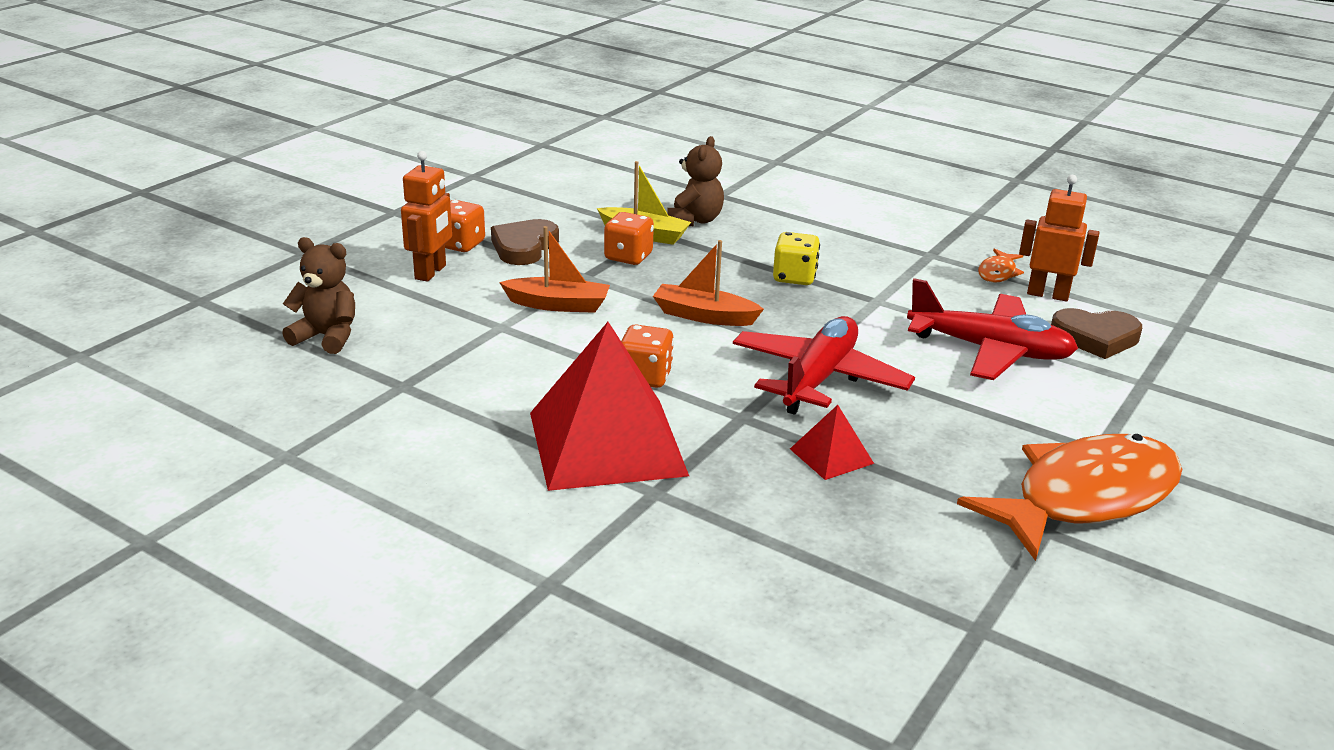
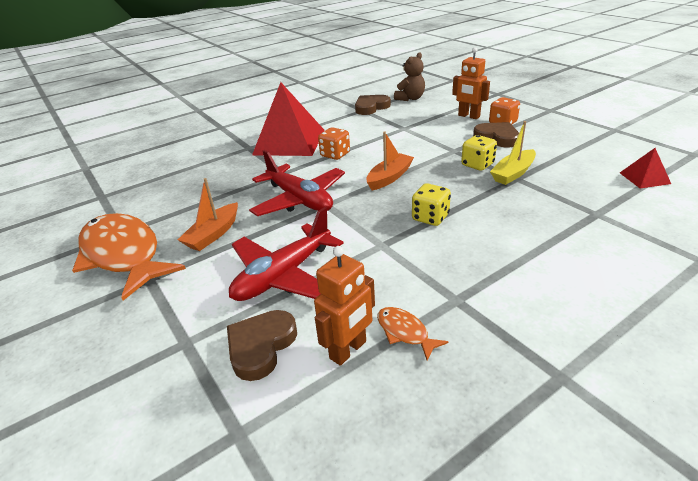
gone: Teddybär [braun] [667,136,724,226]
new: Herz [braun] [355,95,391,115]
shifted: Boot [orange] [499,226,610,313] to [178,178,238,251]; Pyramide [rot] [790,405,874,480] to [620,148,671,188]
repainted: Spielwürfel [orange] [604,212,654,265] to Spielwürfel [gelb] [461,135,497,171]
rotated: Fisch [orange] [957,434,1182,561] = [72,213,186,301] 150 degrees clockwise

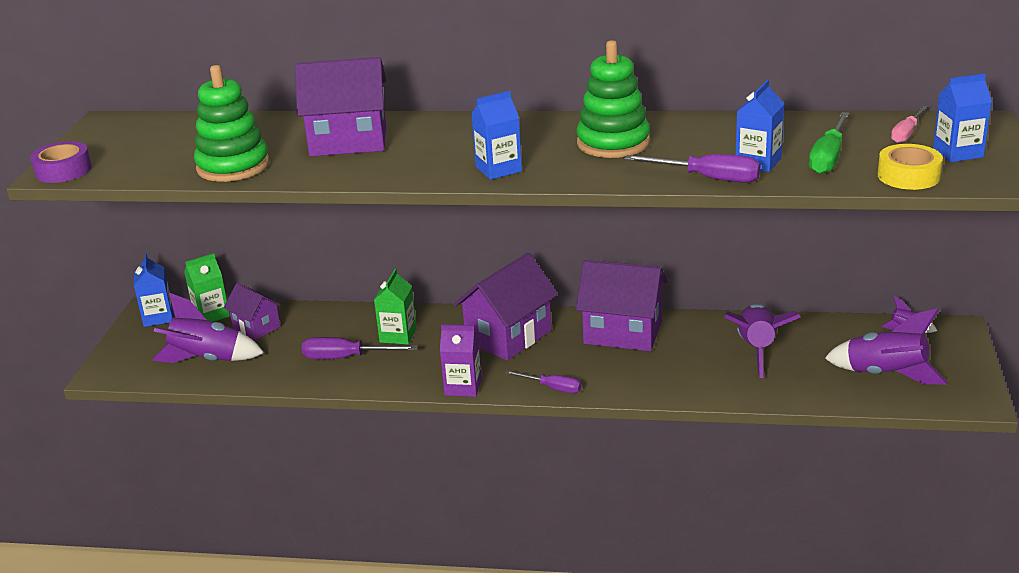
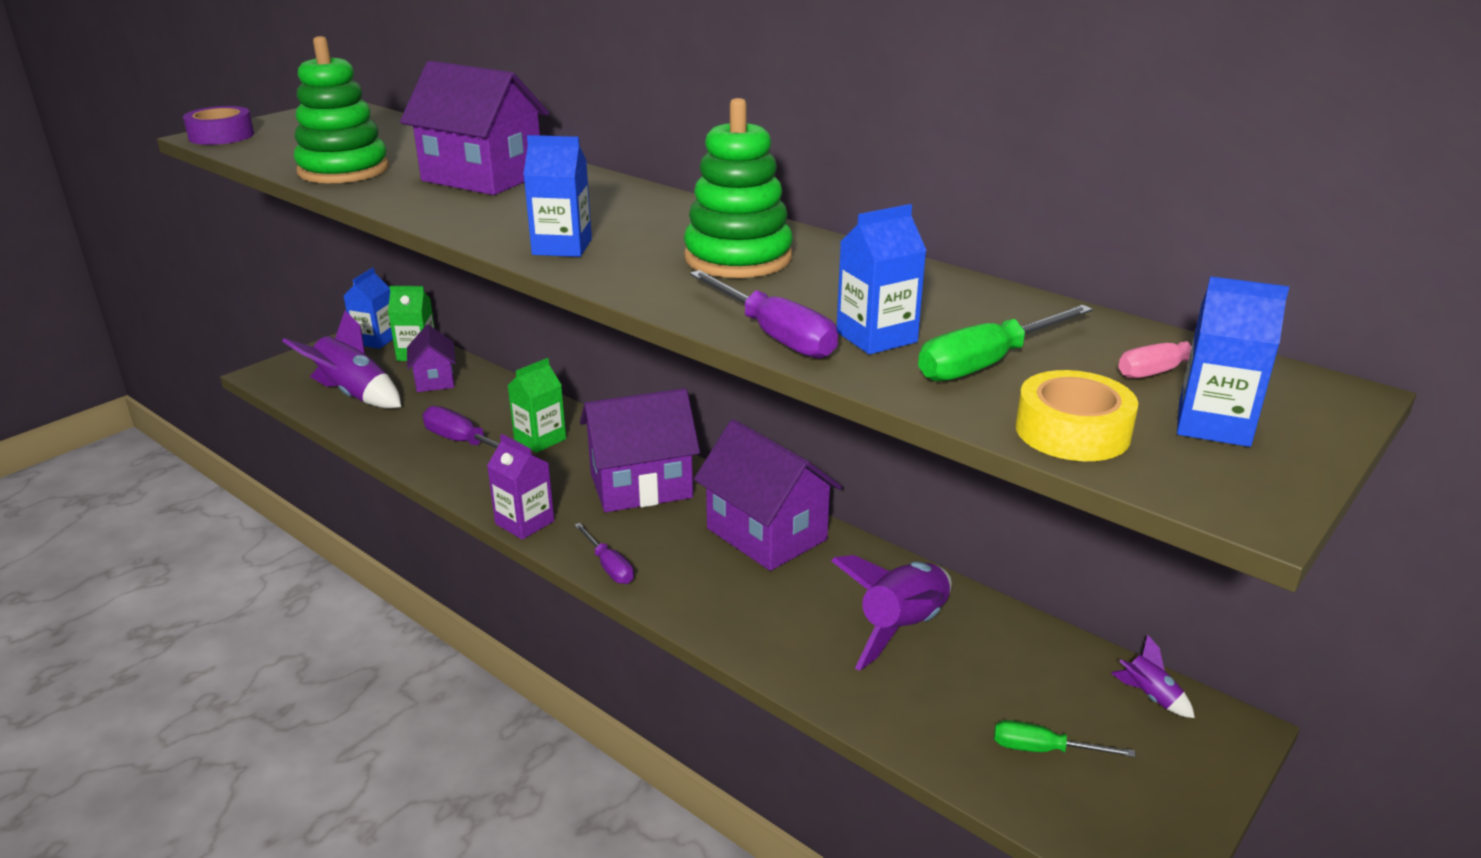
swapped: Rakete [lila] [825,308,948,385] to Schraubenzieher [grün] [994,720,1136,757]

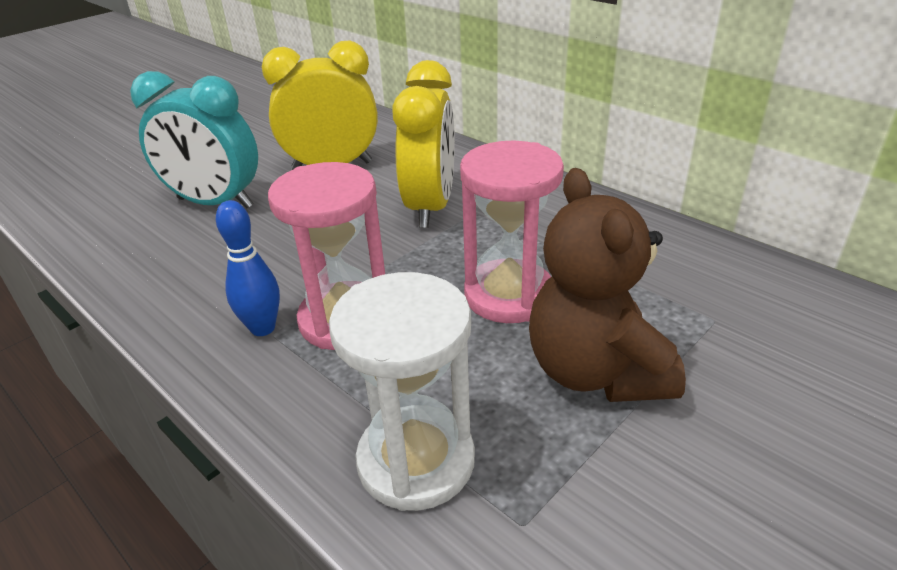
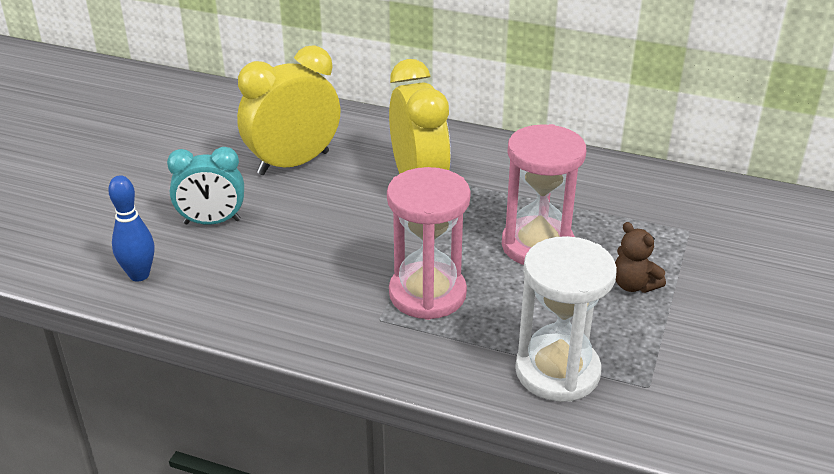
shifted: Bowlingkegel [blau] [216,200,280,336] to [108,175,154,282]
scaled: Wecker [türkis] [130,71,258,208] = [167,147,244,225] x0.66; Teddybär [braun] [529,168,686,402] = [615,222,666,293] x0.47

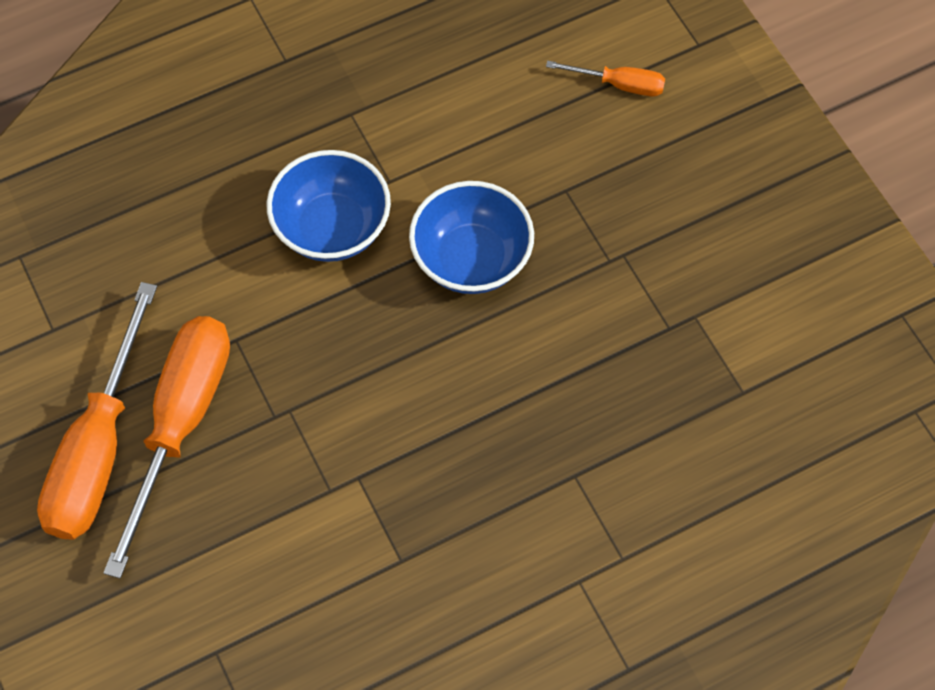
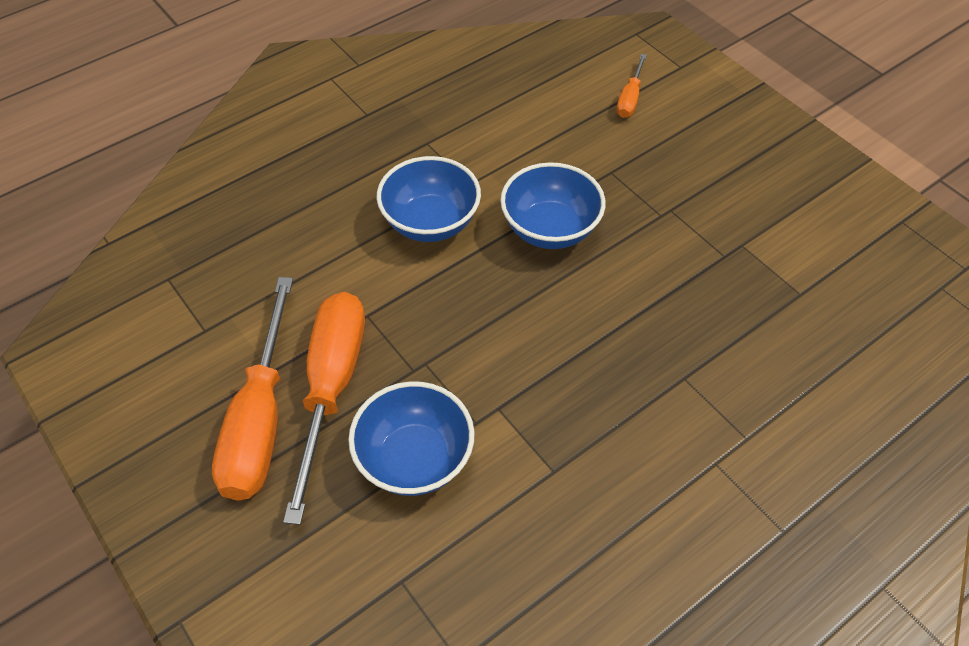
new: Schüssel [blau] [348,381,474,496]
rotated: Schraubenzieher [orange] [546,61,665,96] = [617,54,647,118] 105 degrees clockwise

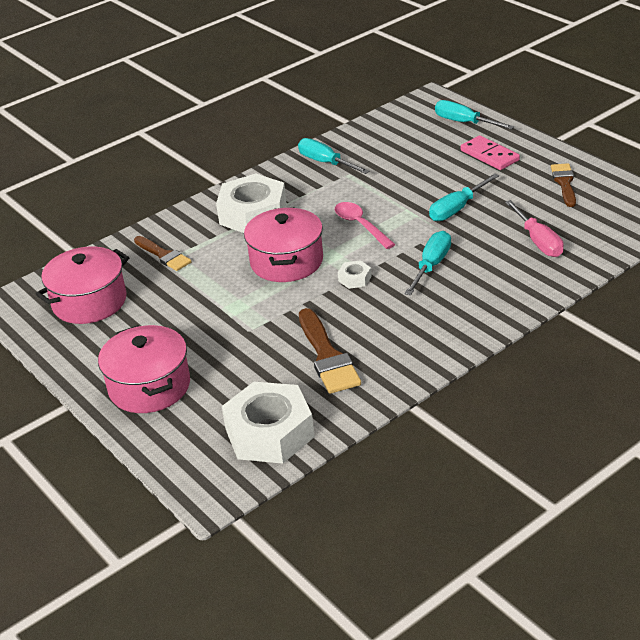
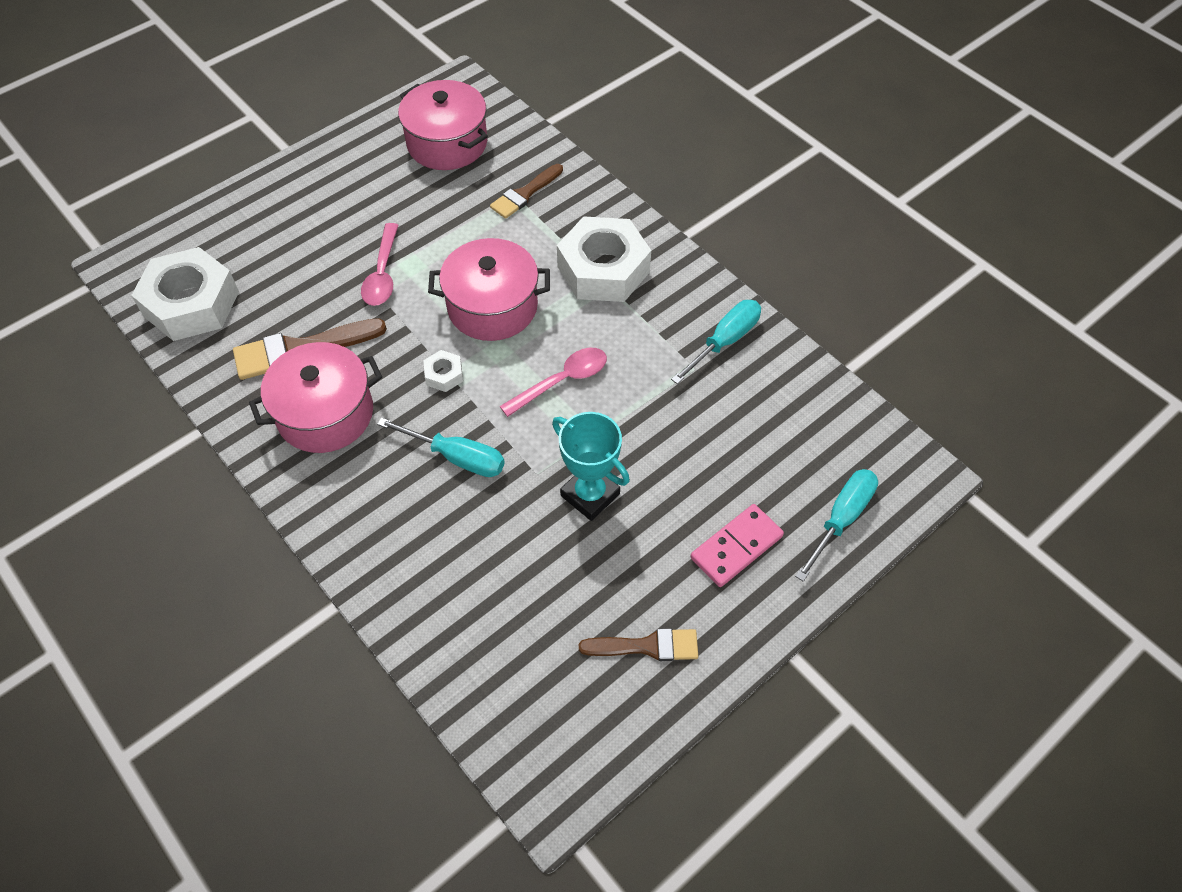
gone: Schraubenzieher [rosa] [505,200,564,257]
new: Löffel [rosa] [361,223,398,306]
shifted: Kochtopf [rosa] [98,325,190,413] to [249,342,382,453]
swapped: Schraubenzieher [türkis] [429,173,499,221] to Pokal [türkis] [552,412,630,521]

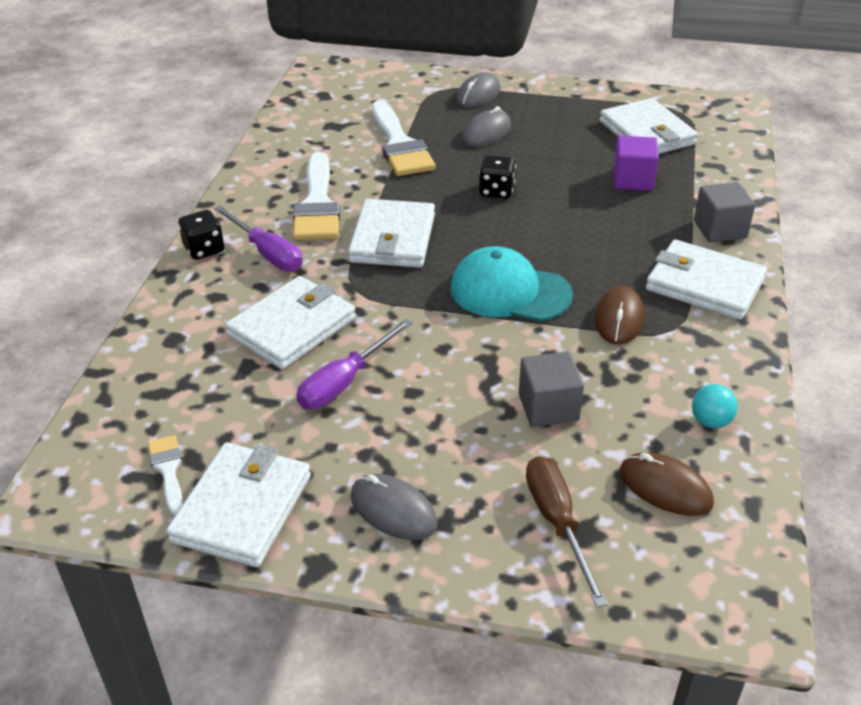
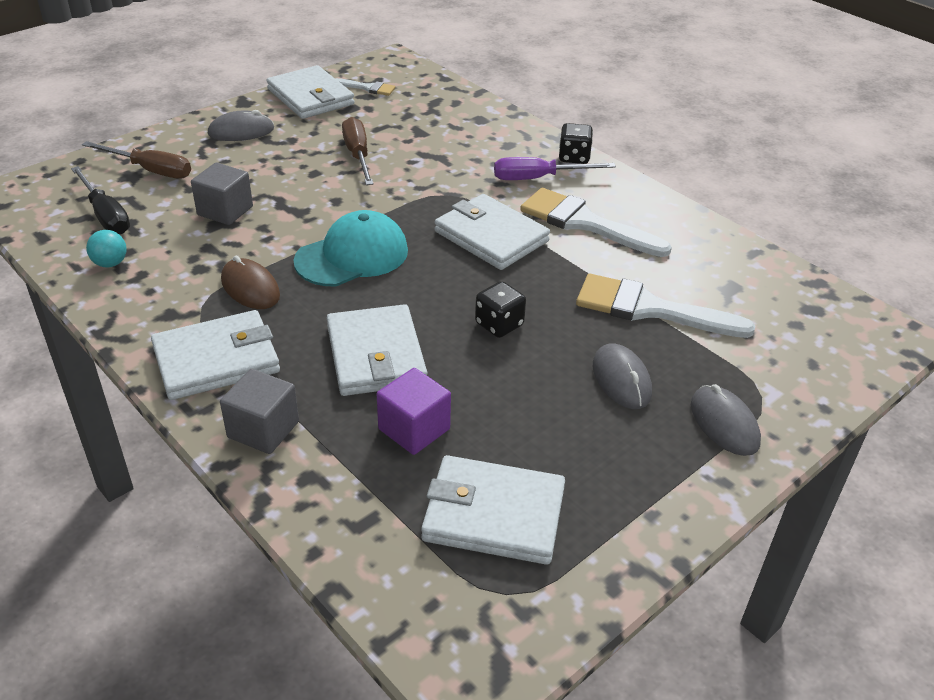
shifted: Geldbörse [weiß] [225,276,356,369] to [327,304,427,396]
swapped: Computermaus [braun] [619,452,714,516] to Schraubenzieher [schwarz] [71,166,130,235]
repainted: Schraubenzieher [lila] [296,319,413,409] to Schraubenzieher [braun] [342,117,374,185]

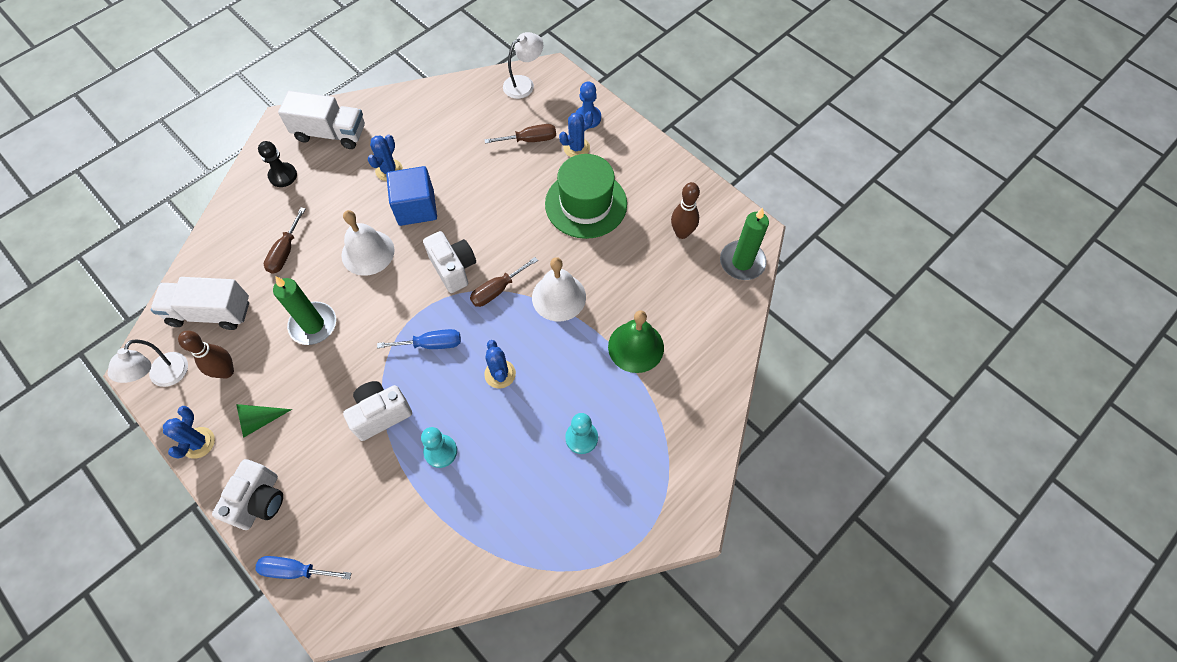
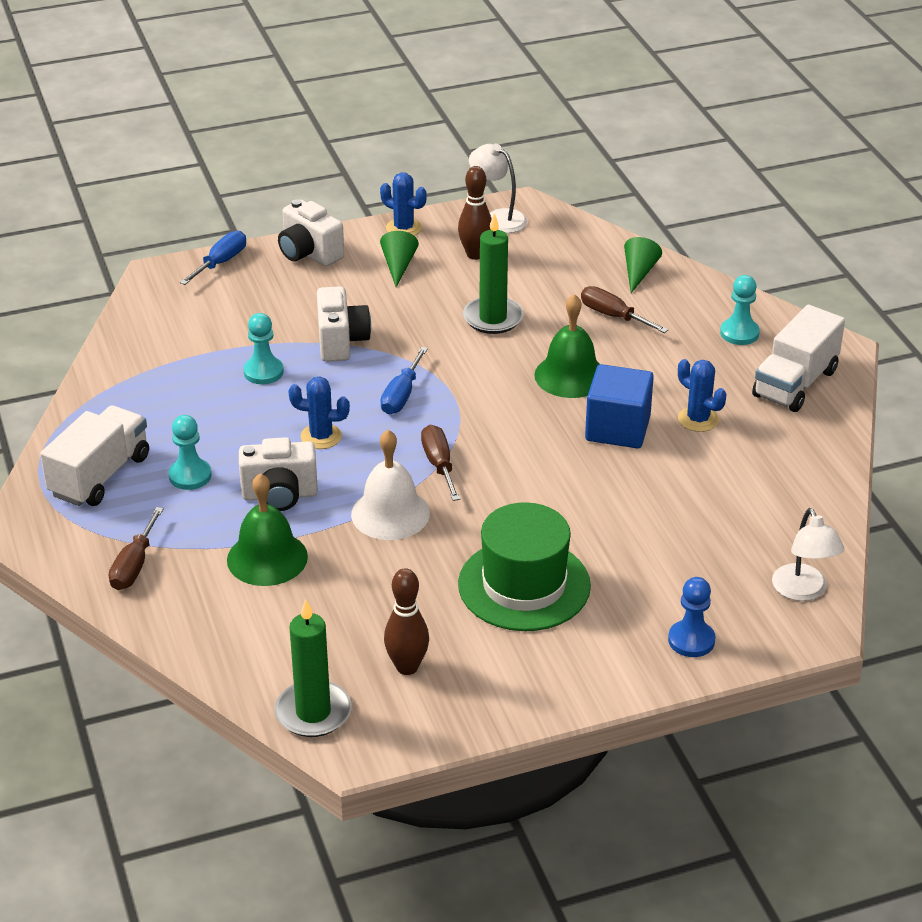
gone: Kaktus [blau] [559,111,593,157]
new: Kegel [grün] [624,237,662,293]
shifted: Lastwagen [weiß] [151,277,249,330] to [40,405,149,506]; Schraubenzieher [braun] [484,124,556,144] to [109,507,164,590]; Kamera [weiß] [423,231,476,293] to [239,437,318,511]
repainted: Glocke [weiß] [342,210,395,276] to Glocke [grün] [534,294,599,398]; Bauer [schwarz] [258,141,297,187] to Bauer [türkis] [720,275,760,345]

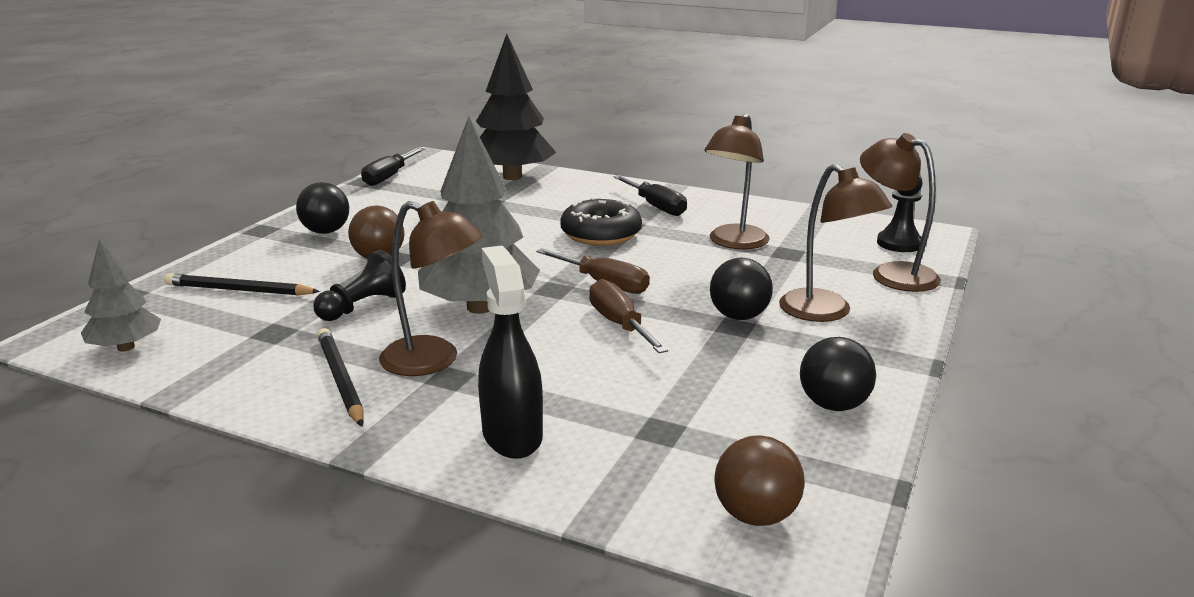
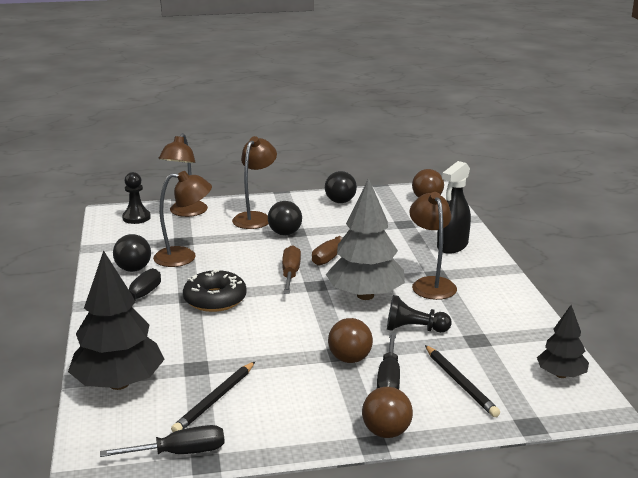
new: Ball [braun] [362,387,413,438]; Schraubenzieher [schwarz] [377,333,400,389]
shifted: Ball [schwarz] [296,182,349,234] to [113,234,151,272]; Bleistift [schwarz] [317,328,364,426] to [171,362,255,432]
repainted: Baum [grau] [81,239,161,351] to Baum [schwarz] [537,305,589,378]

